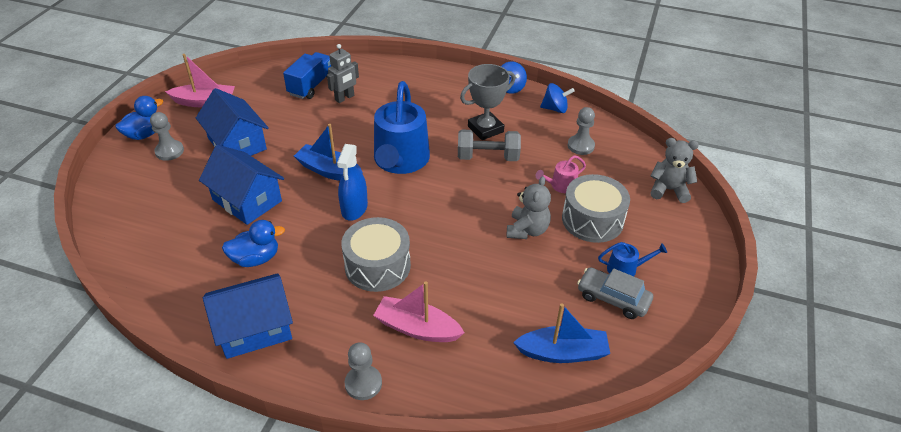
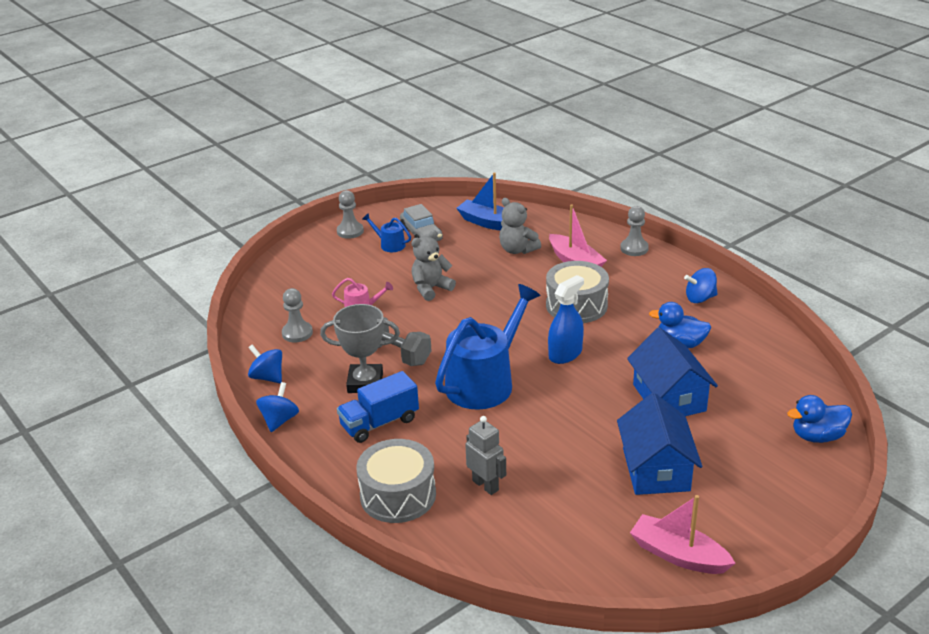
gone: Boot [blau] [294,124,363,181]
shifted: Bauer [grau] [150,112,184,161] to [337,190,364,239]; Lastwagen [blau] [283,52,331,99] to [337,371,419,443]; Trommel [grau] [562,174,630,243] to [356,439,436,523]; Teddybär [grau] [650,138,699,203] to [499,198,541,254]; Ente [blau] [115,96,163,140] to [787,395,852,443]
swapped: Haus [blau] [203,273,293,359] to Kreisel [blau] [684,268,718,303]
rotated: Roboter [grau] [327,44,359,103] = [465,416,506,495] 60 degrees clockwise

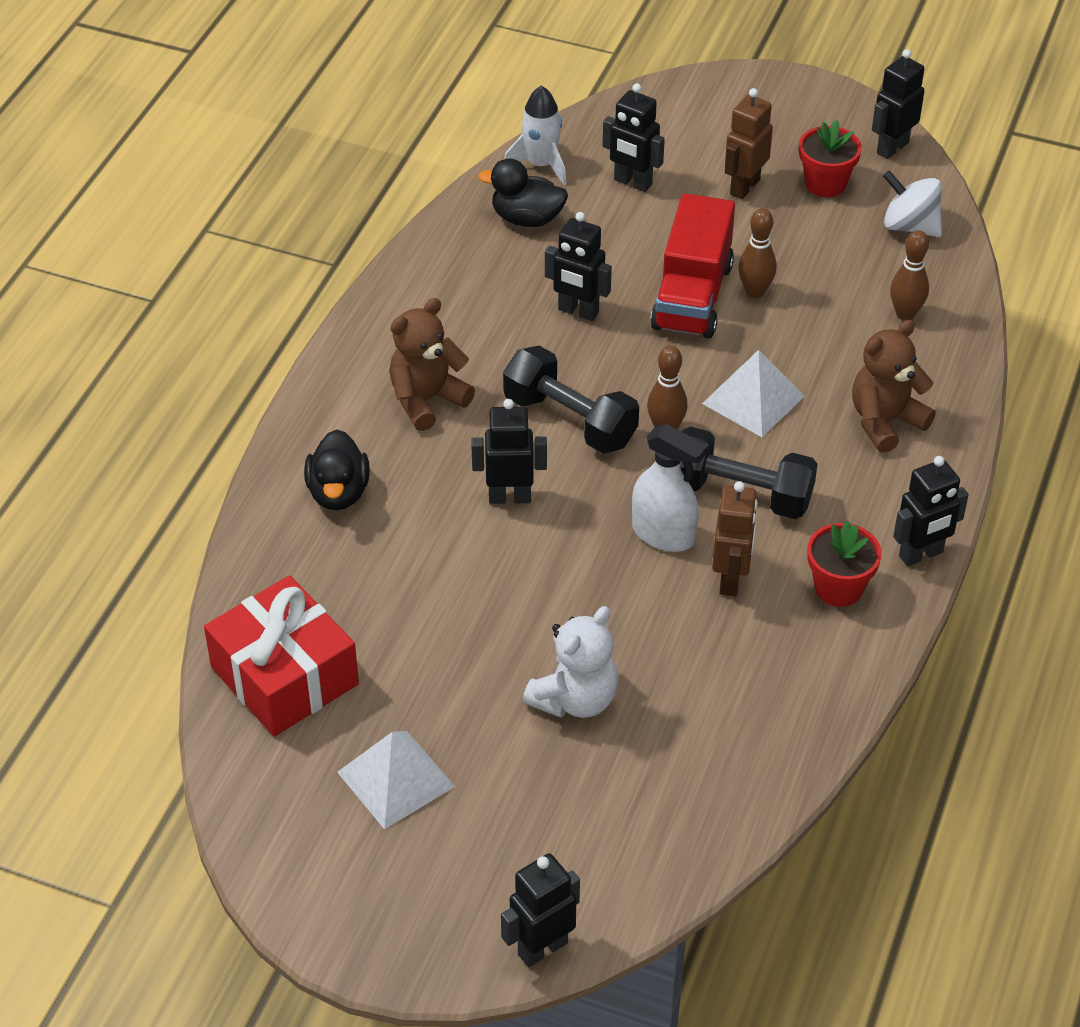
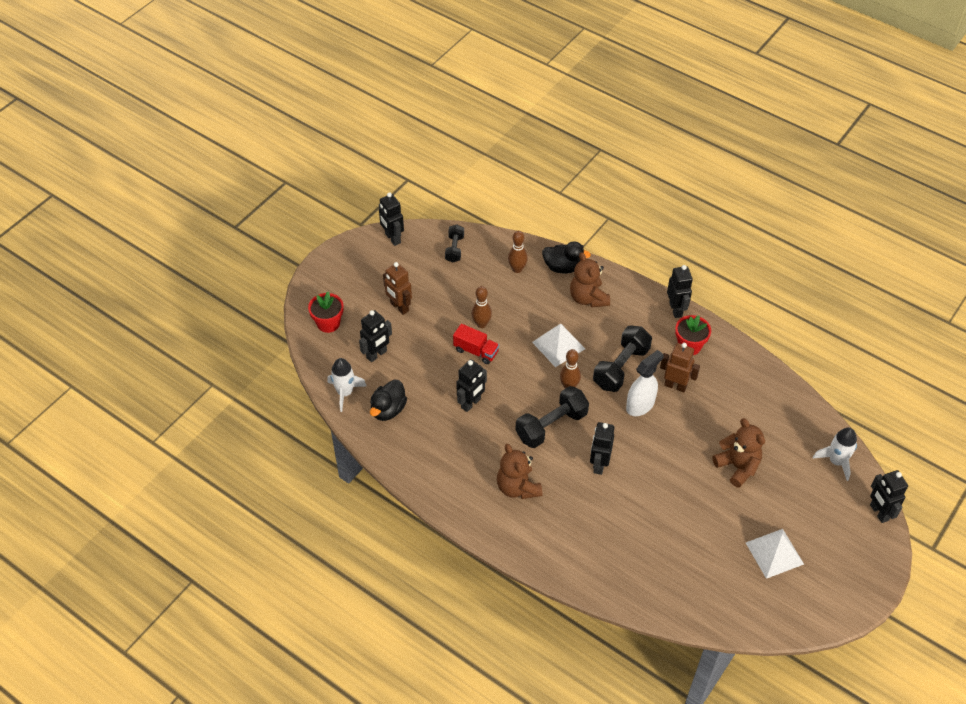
gone: Geschenk [rot] [204,575,359,737]
new: Rakete [weiß] [813,428,857,481]
shifted: Blumentopf [rot] [799,120,862,197] to [308,292,344,333]; Ente [schwarz] [304,430,370,510] to [542,241,591,274]
swapped: Kreisel [weiß] [883,170,942,237] to Hantel [schwarz] [445,224,464,263]
repainted: Teddybär [weiß] [523,606,618,718] to Teddybär [braun] [712,418,765,488]
scaled: Lastwagen [rot] [650,193,735,338] = [453,324,499,364] x0.58

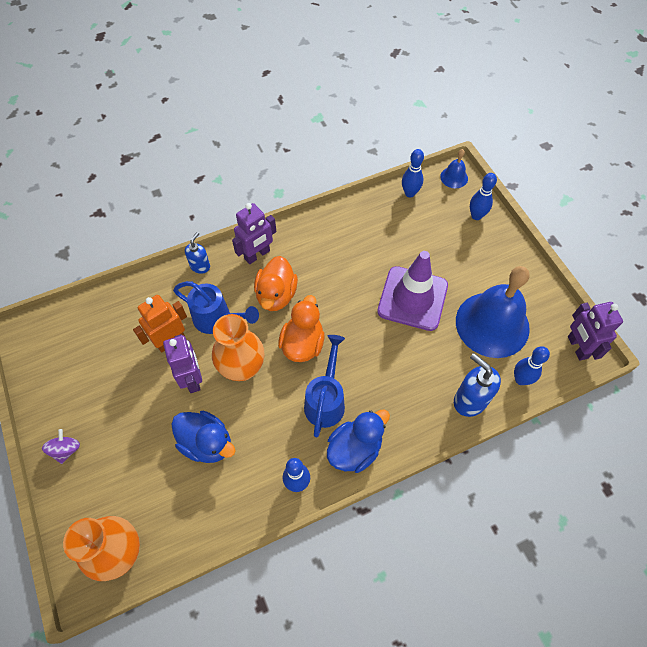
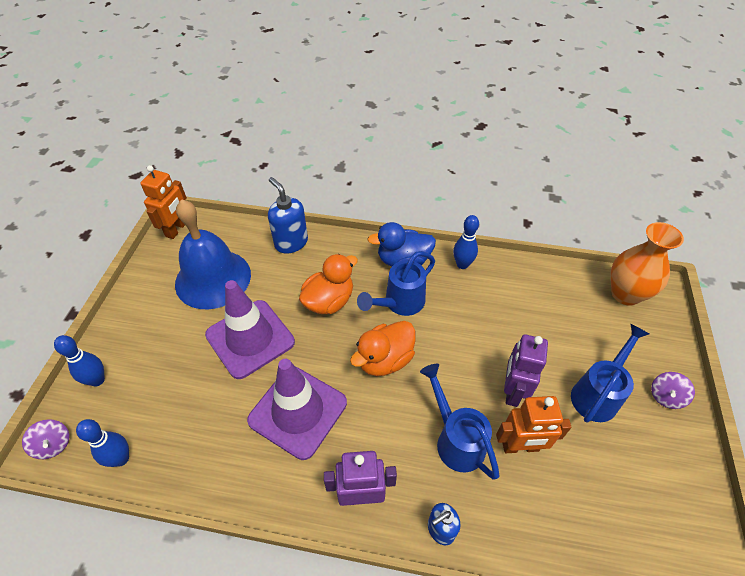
gone: Ente [blau] [171,411,236,463]; Vase [orange] [212,314,264,381]; Bowlingkegel [blau] [514,346,550,385]
new: Leitkegel [lila] [247,359,347,460]; Gießkanne [blau] [571,324,649,423]
shifted: Ente [orange] [254,256,298,311] to [299,254,358,314]
swapped: Glocke [blau] [440,149,468,188] to Kreisel [lila] [22,419,69,459]
repainted: Roboter [lila] [568,302,623,361] to Roboter [orange] [140,165,187,239]
rotated: Seifenspender [blau] [454,353,501,417] = [268,177,308,254] 150 degrees clockwise

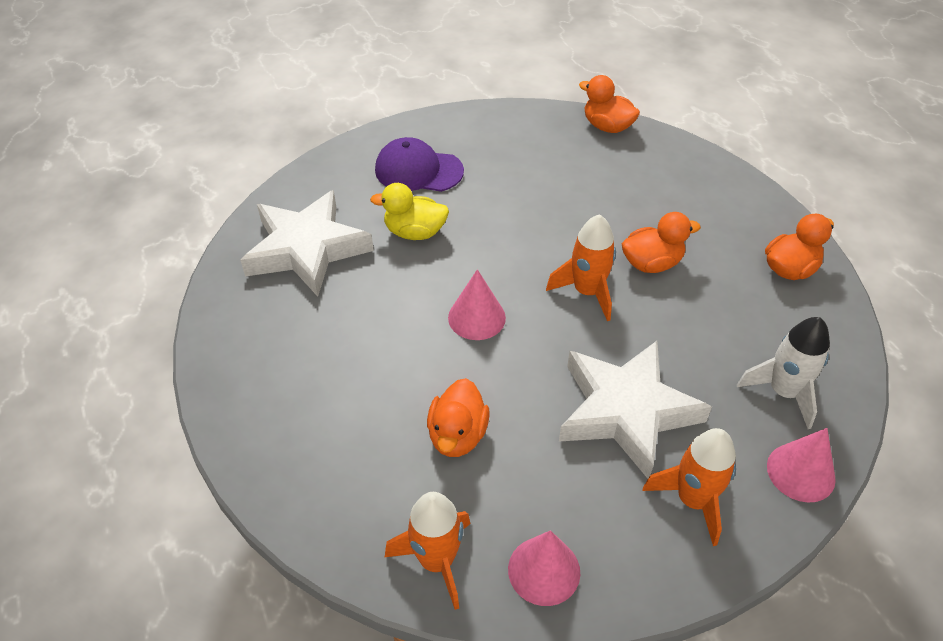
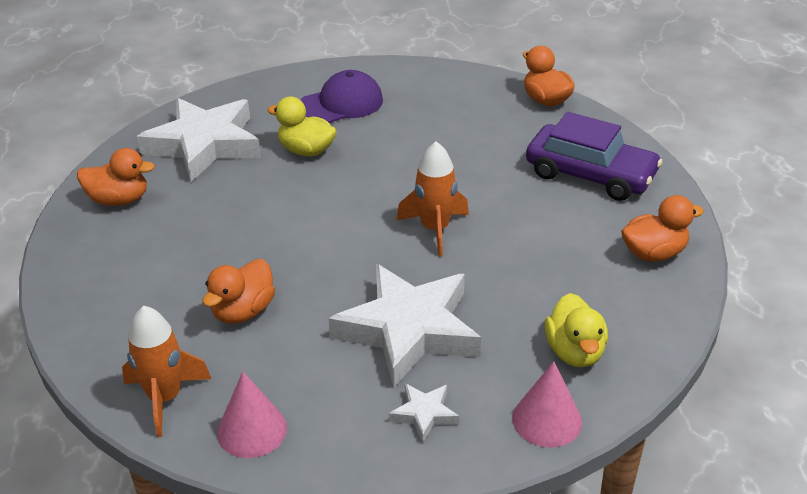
gone: Kegel [rosa] [448,269,506,340]
new: Auto [lila] [526,112,663,201]
shifted: Ente [orange] [622,212,701,273] to [77,148,155,206]
swapped: Rakete [orange] [642,428,736,546] to Stern [weiß] [389,383,459,442]; Rakete [weiß] [737,317,830,429] to Ente [gelb] [545,293,608,367]
rotated: Kappe [lila] [375,137,464,192] = [301,70,383,123] 120 degrees clockwise

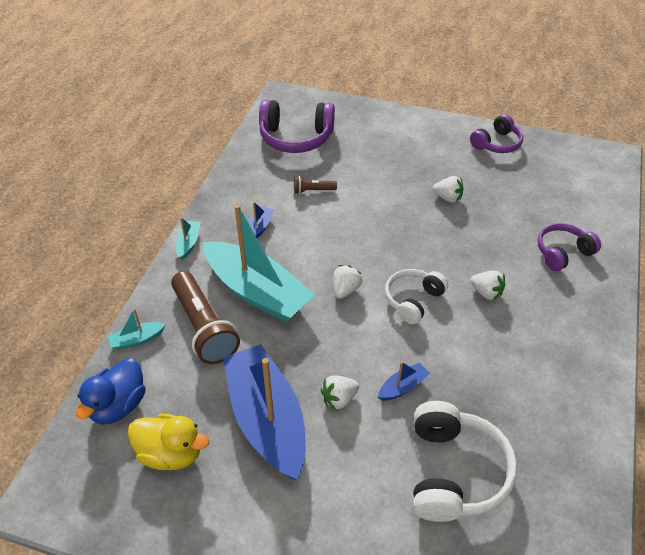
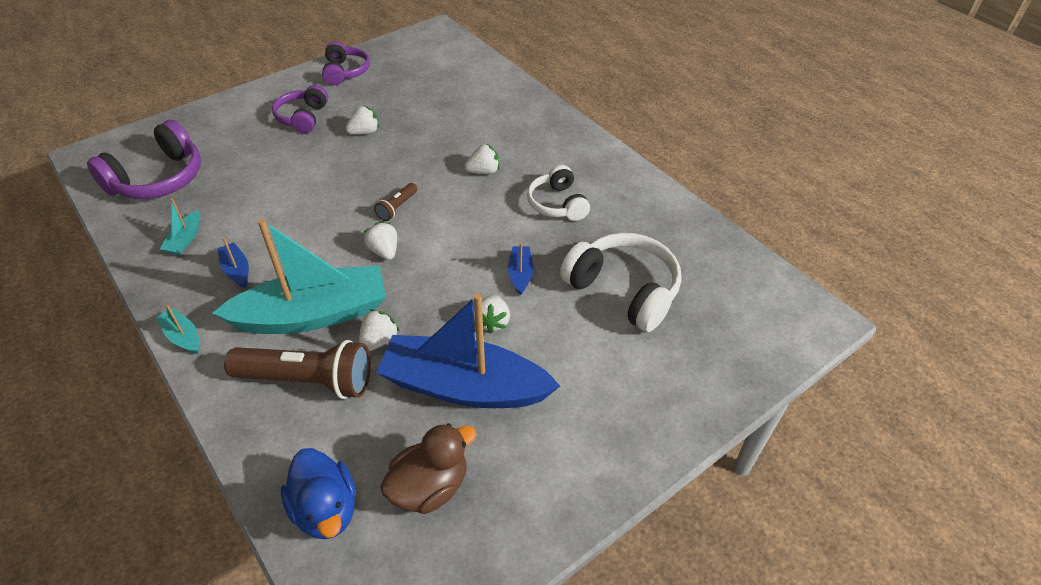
new: Erdbeere [weiß] [359,309,400,351]
shifted: Boot [türkis] [108,308,166,350] to [160,198,200,255]; Kopfhörer [lila] [538,223,601,271] to [272,85,328,133]; Taschenlampe [braun] [294,176,337,194] to [374,183,417,221]; Kopfhörer [weiß] [385,269,448,324] to [527,165,590,221]
repainted: Ente [gelb] [128,414,209,470] to Ente [braun] [380,423,477,514]

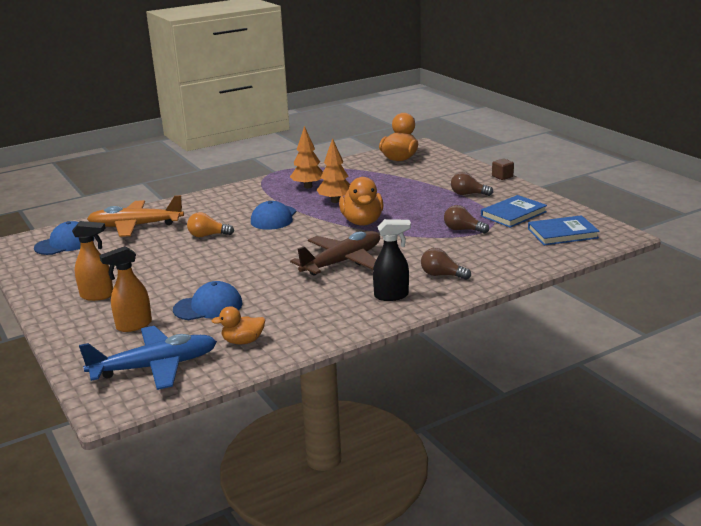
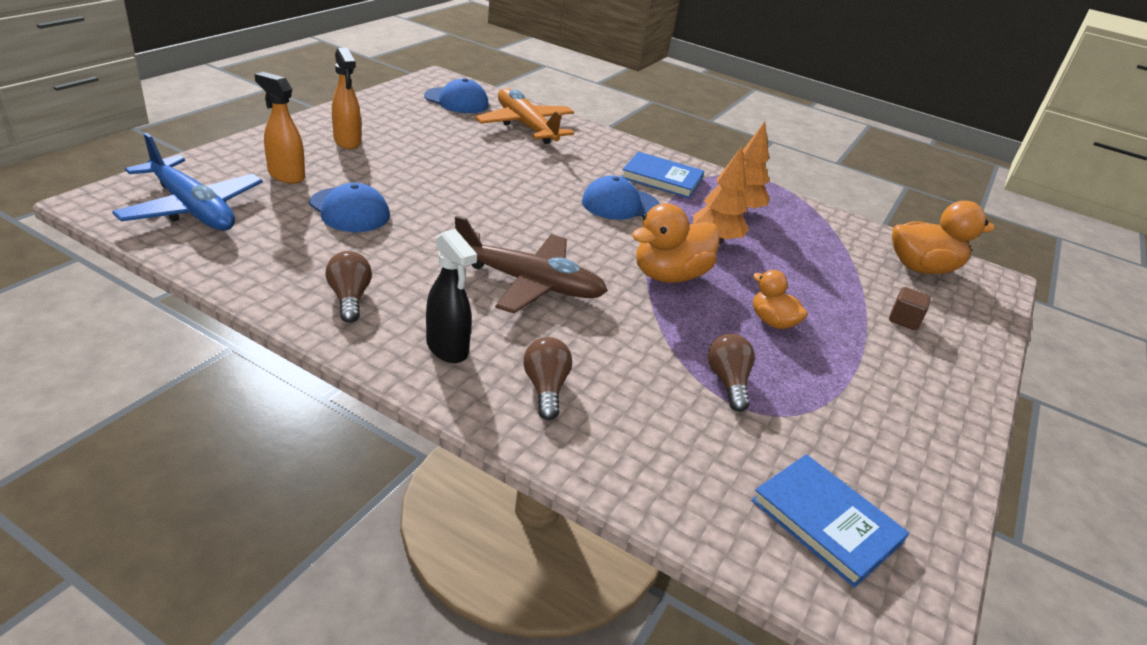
gone: Glühbirne [orange] [187,212,234,237]
shifted: Glühbirne [braun] [451,172,493,196] to [325,251,372,323]; Buch [blau] [481,195,547,228] to [622,152,704,198]; Ente [orange] [212,306,265,344] to [753,270,808,329]; Kubus [braun] [492,159,514,180] to [889,287,931,330]

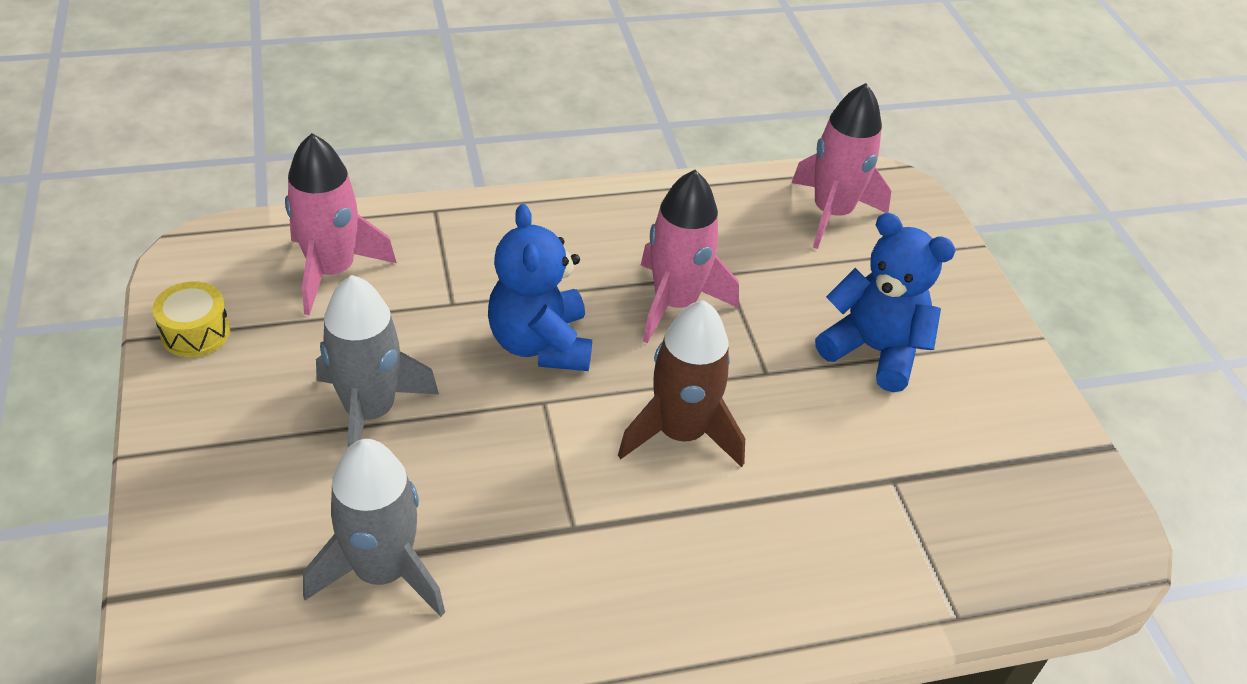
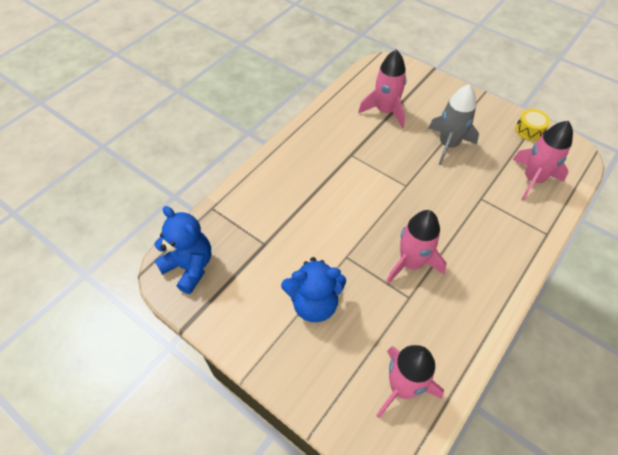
gone: Rakete [braun] [618,300,745,467]
shifted: Teddybär [blau] [488,204,592,371] to [154,206,211,294]
repainted: Rakete [grau] [303,439,445,617] to Rakete [rosa] [358,50,407,128]

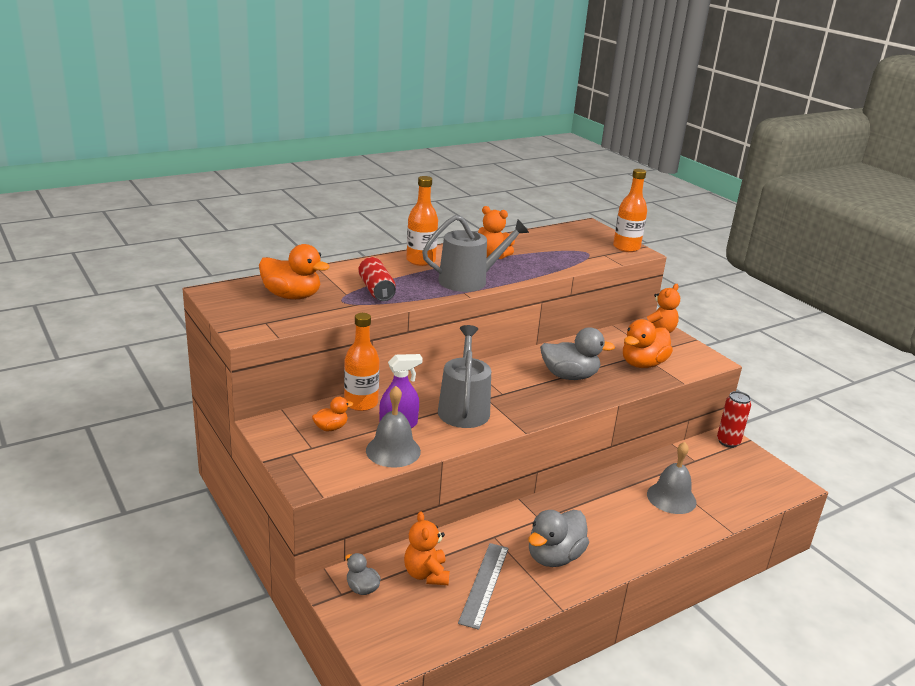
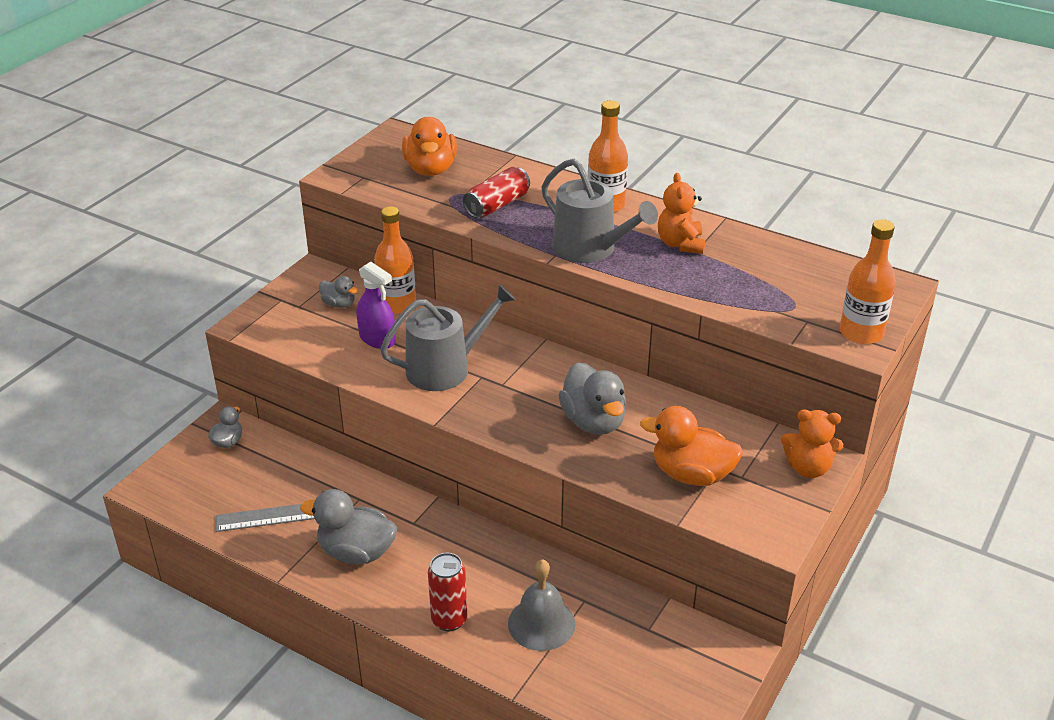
gone: Glocke [grau] [366,386,421,468]; Teddybär [orange] [404,511,450,585]
shifted: Dose [rot] [717,391,751,448] to [428,553,467,631]
repainted: Ente [orange] [312,397,353,431] to Ente [grau] [319,276,358,308]

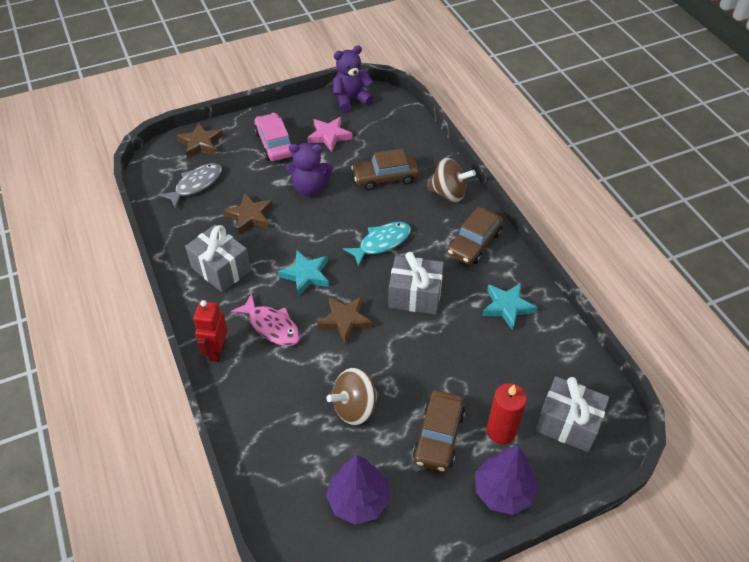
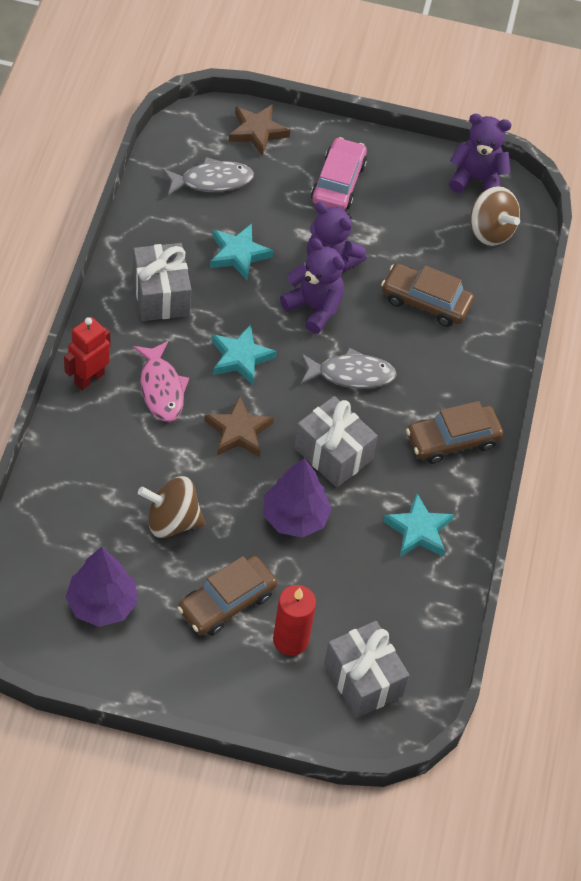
gone: Stern [rosa] [307,117,353,152]
new: Teddybär [lila] [280,238,345,334]
shifted: Baum [lila] [475,446,538,515] to [263,458,332,538]; Kreisel [braun] [428,158,476,202] to [470,186,520,246]
repainted: Stern [braun] [223,193,273,234] to Stern [türkis] [210,224,273,281]; Fisch [türkis] [343,222,411,267] to Fisch [grau] [301,348,397,389]

